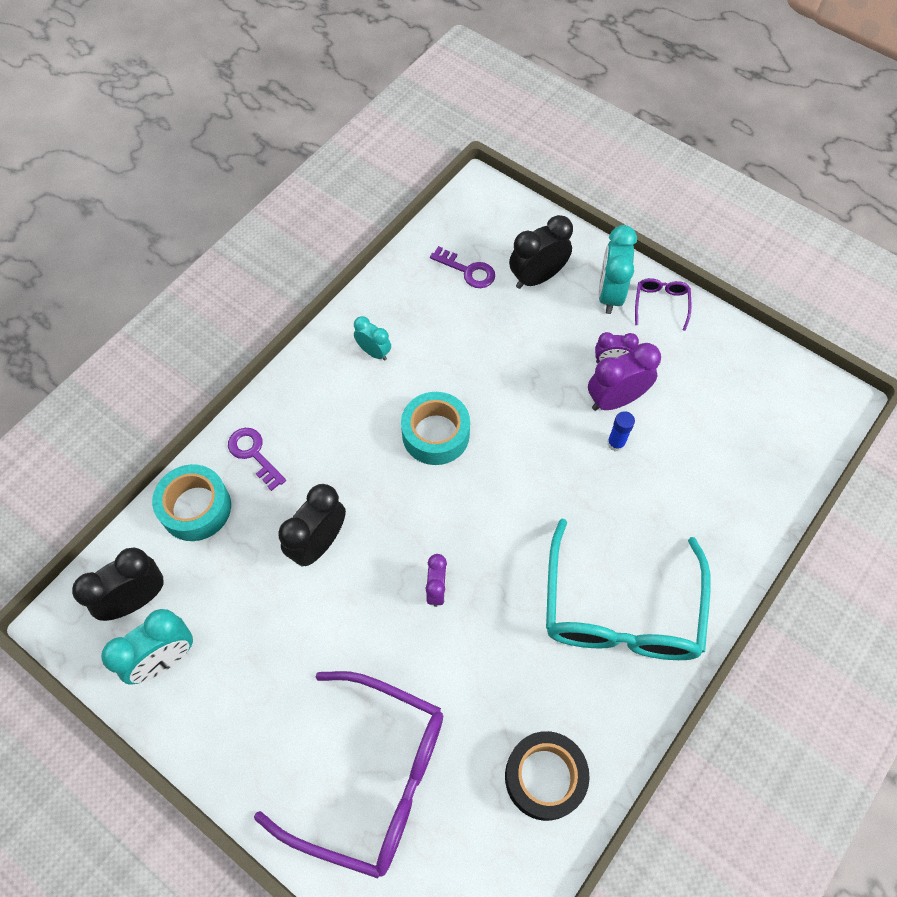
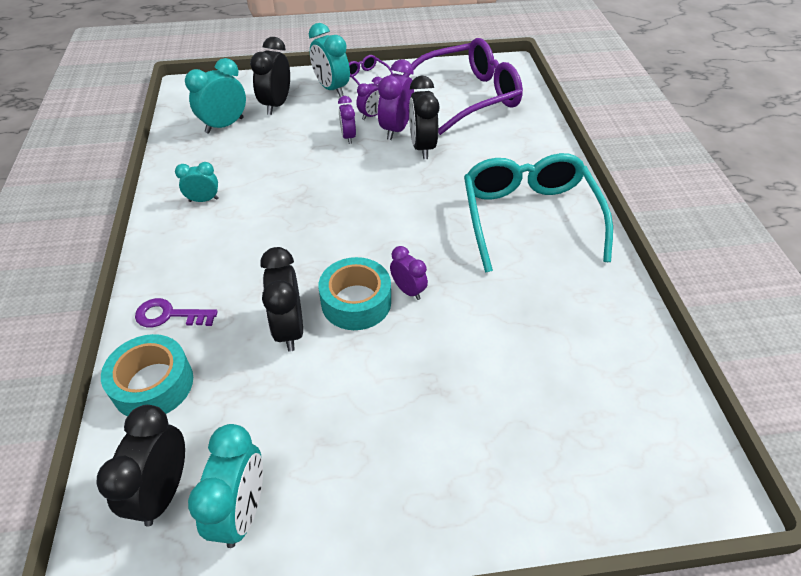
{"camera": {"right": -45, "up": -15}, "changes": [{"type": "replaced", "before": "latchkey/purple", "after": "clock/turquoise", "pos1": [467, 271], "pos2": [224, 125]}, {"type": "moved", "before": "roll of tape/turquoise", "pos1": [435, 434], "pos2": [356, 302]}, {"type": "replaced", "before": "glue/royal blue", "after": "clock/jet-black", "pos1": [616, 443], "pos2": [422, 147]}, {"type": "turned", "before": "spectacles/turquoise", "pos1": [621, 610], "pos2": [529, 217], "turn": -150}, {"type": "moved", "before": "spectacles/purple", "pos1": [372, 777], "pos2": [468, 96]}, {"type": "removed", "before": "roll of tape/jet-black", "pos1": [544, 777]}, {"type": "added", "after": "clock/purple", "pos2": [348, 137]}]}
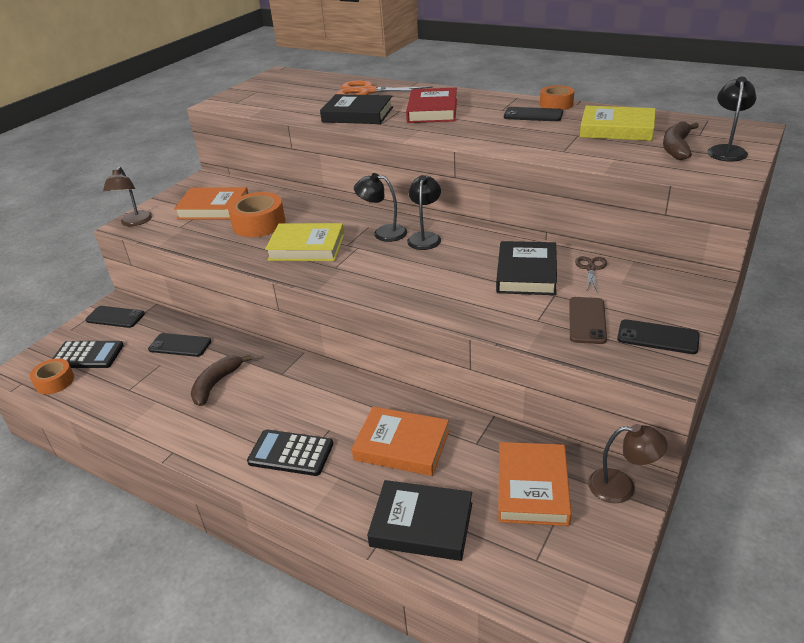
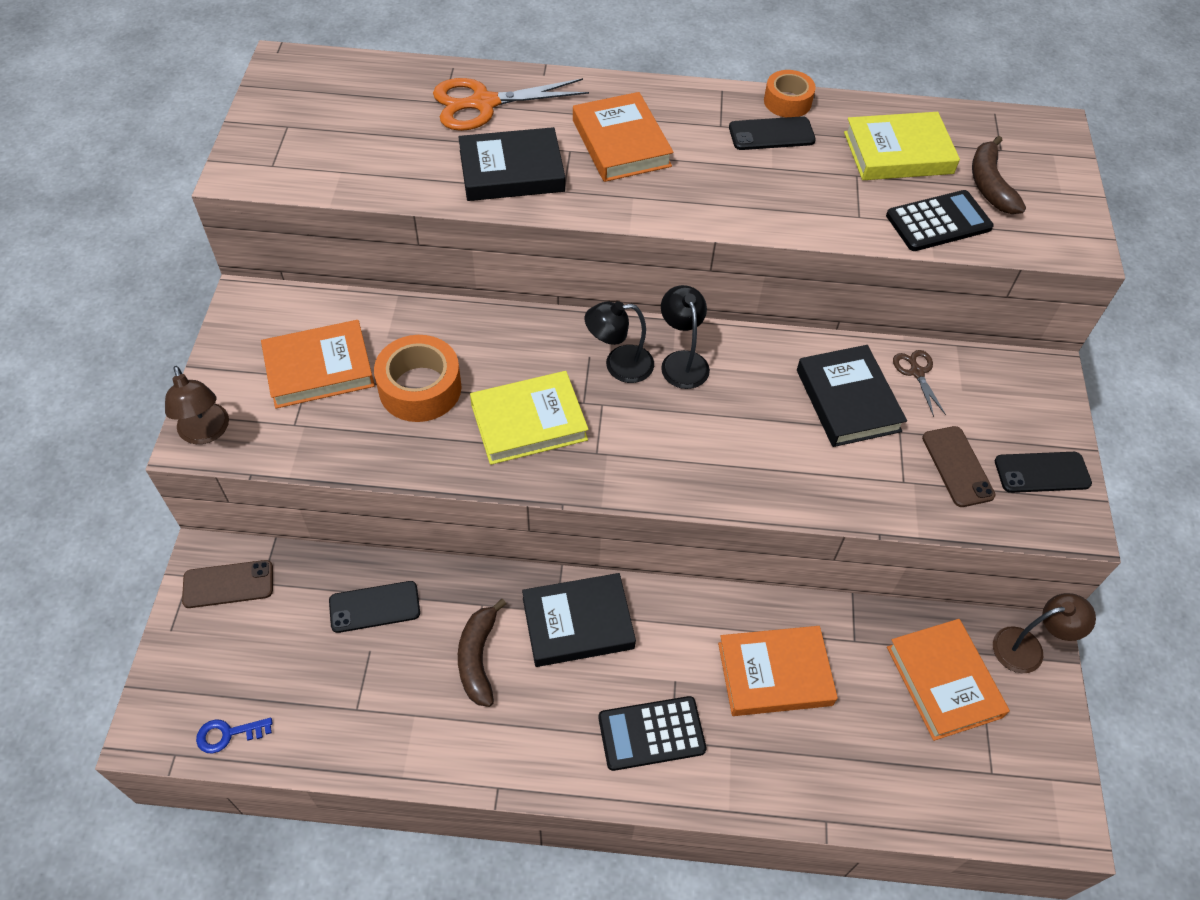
{"camera": {"right": -30, "up": 20}, "changes": [{"type": "removed", "before": "reading lamp/jet-black", "pos1": [726, 150]}, {"type": "recoloured", "before": "hardcover/red", "after": "hardcover/orange", "pos1": [432, 110], "pos2": [621, 143]}, {"type": "recoloured", "before": "phone/jet-black", "after": "phone/russet", "pos1": [115, 317], "pos2": [228, 584]}, {"type": "moved", "before": "pocket calculator/jet-black", "pos1": [87, 355], "pos2": [938, 222]}, {"type": "replaced", "before": "roll of tape/orange", "after": "latchkey/royal blue", "pos1": [55, 381], "pos2": [228, 734]}, {"type": "moved", "before": "hardcover/jet-black", "pos1": [421, 524], "pos2": [578, 623]}]}
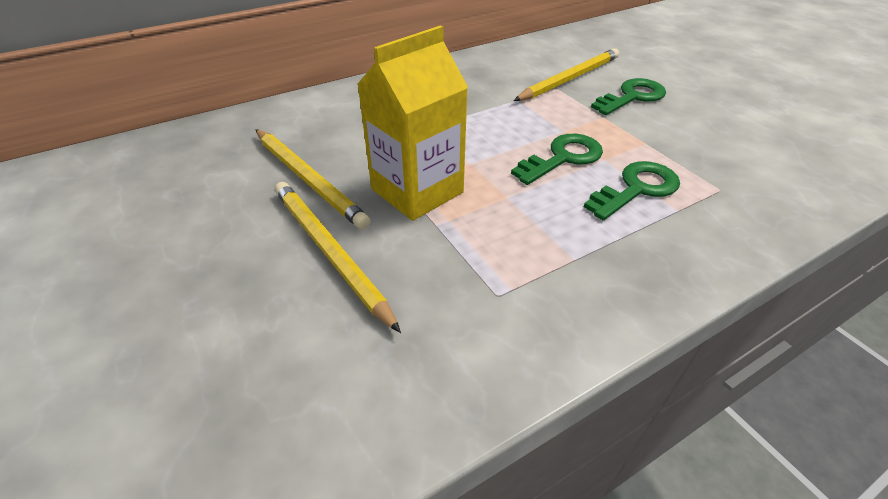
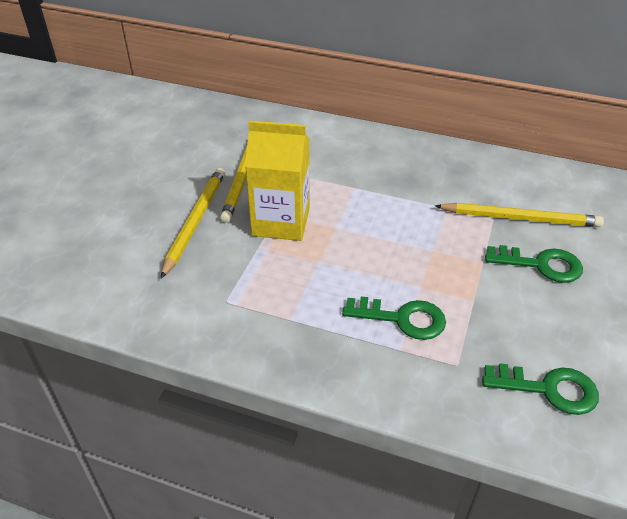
{"camera": {"right": 50, "up": 0}, "changes": [{"type": "moved", "before": "latchkey/emerald", "pos1": [563, 158], "pos2": [549, 389]}]}
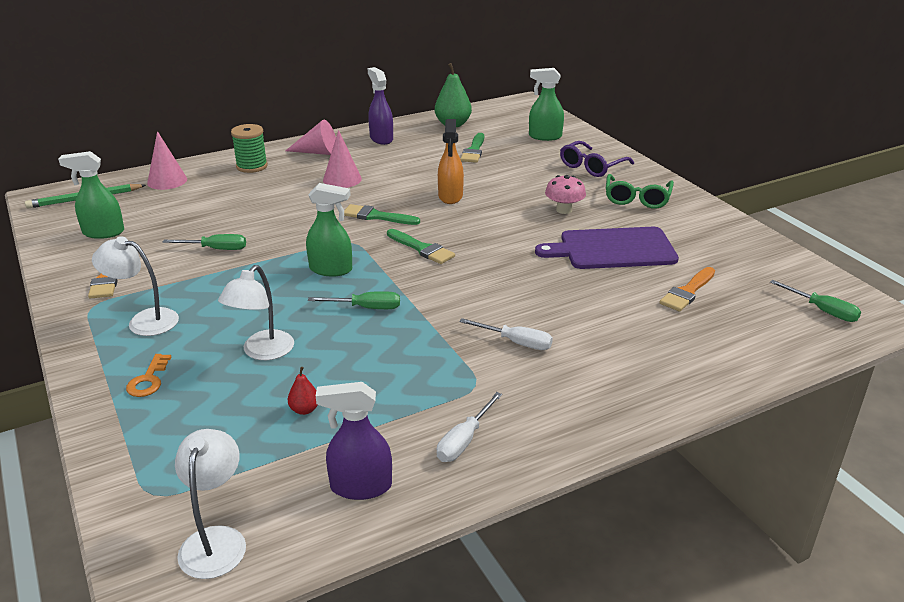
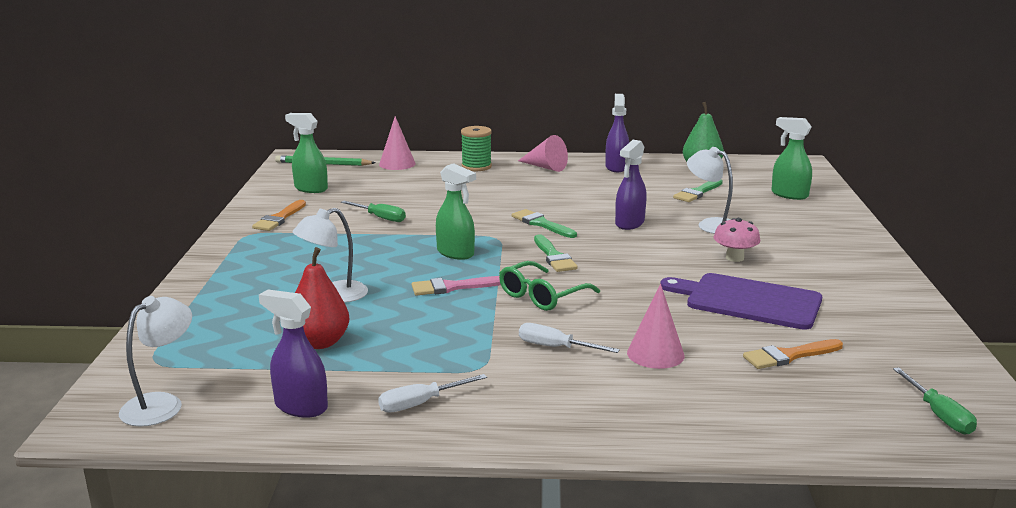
{"camera": {"right": 30, "up": -10}, "changes": [{"type": "recoloured", "before": "spray bottle/orange", "after": "spray bottle/purple", "pos1": [450, 196], "pos2": [629, 223]}, {"type": "moved", "before": "cone shape/pink", "pos1": [342, 179], "pos2": [655, 354]}, {"type": "removed", "before": "spectacles/purple", "pos1": [591, 166]}, {"type": "moved", "before": "spectacles/emerald", "pos1": [637, 198], "pos2": [542, 296]}, {"type": "moved", "before": "reading lamp/pure white", "pos1": [144, 320], "pos2": [711, 224]}, {"type": "replaced", "before": "hand screwdriver/emerald", "after": "paint brush/pink", "pos1": [366, 308], "pos2": [452, 287]}, {"type": "turned", "before": "hand screwdriver/pure white", "pos1": [516, 342], "pos2": [555, 347], "turn": 150}, {"type": "removed", "before": "latchkey/orange", "pos1": [148, 380]}, {"type": "resized", "before": "toy pear/red", "pos1": [304, 409], "pos2": [320, 342], "scale": 2.04}]}
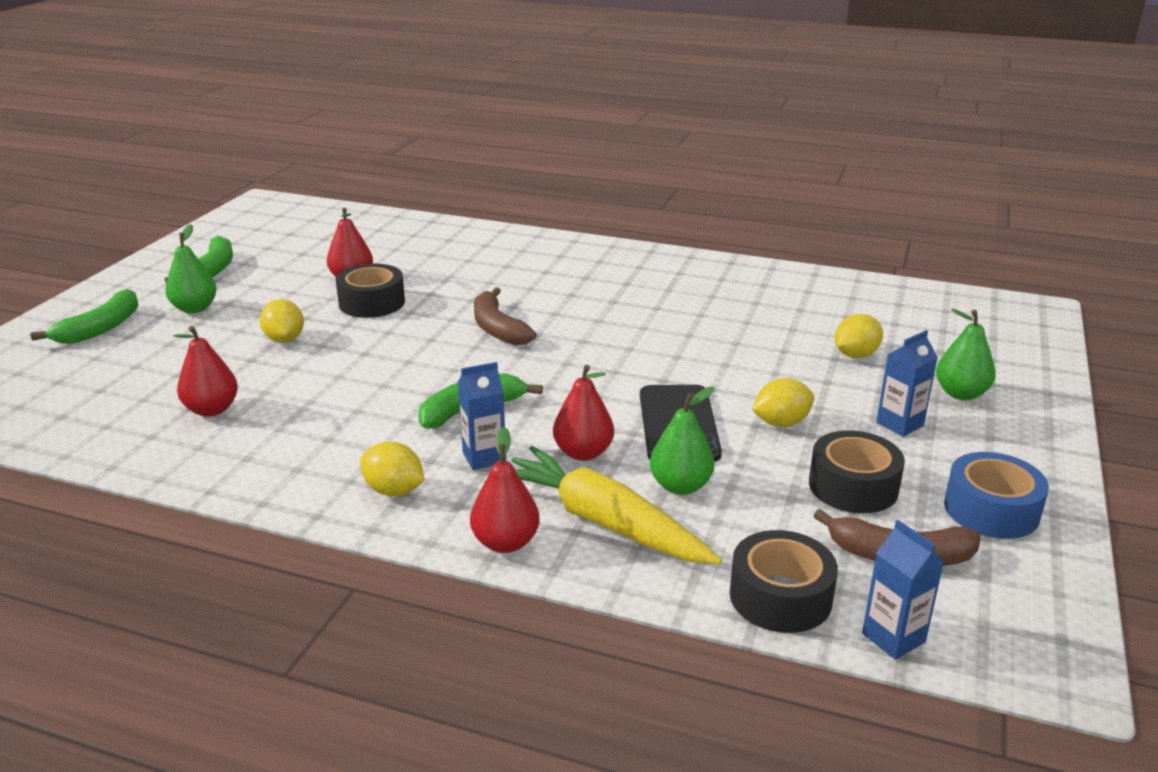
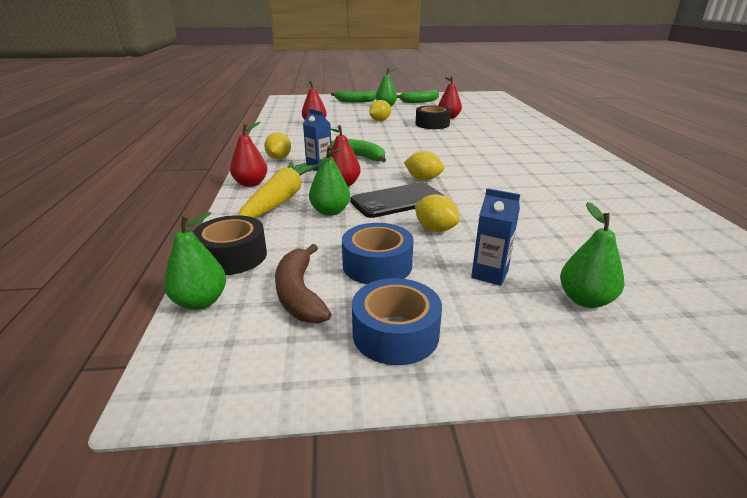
{"camera": {"right": 65, "up": 0}, "changes": [{"type": "removed", "before": "banana fruit/russet", "pos1": [497, 328]}, {"type": "moved", "before": "citrus fruit/golden", "pos1": [855, 355], "pos2": [423, 179]}, {"type": "recoloured", "before": "roll of tape/jet-black", "after": "roll of tape/royal blue", "pos1": [853, 486], "pos2": [377, 265]}, {"type": "replaced", "before": "juice carton/royal blue", "after": "toy pear/emerald", "pos1": [893, 638], "pos2": [200, 302]}]}
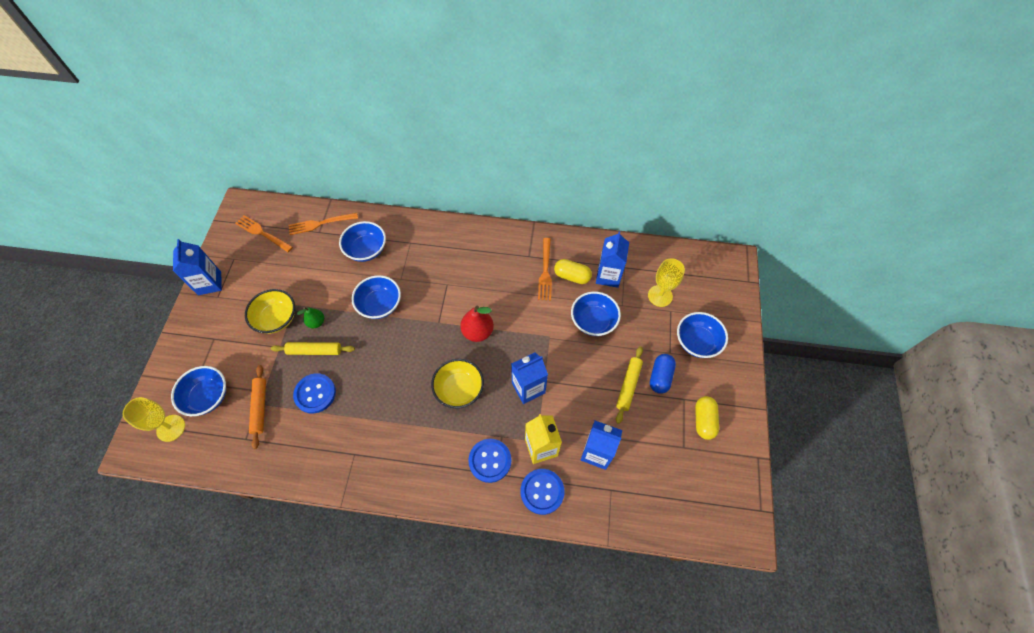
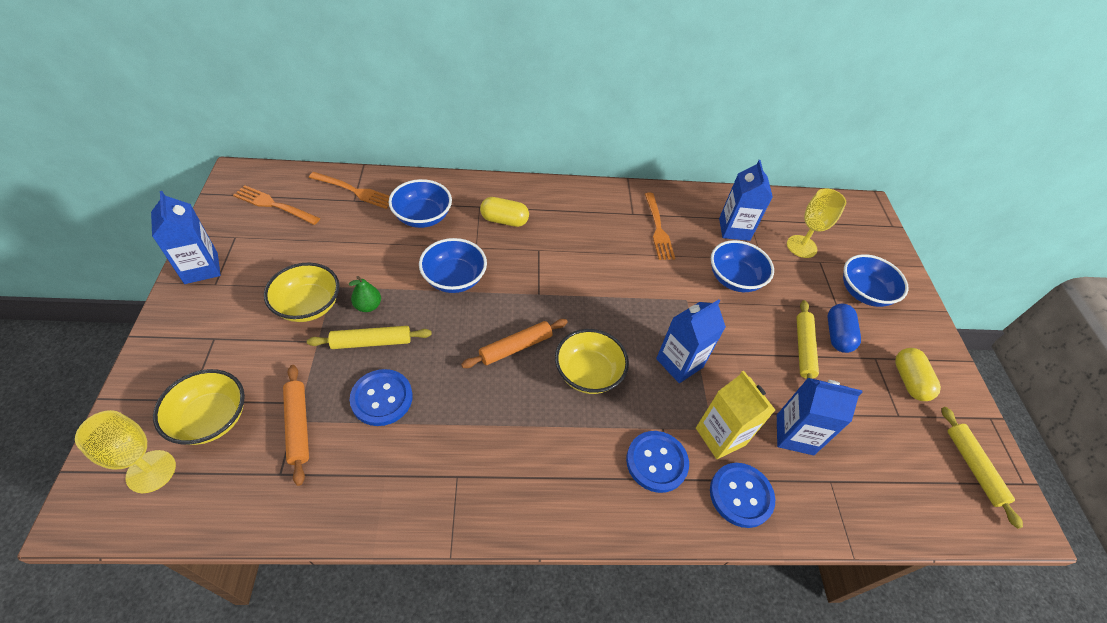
{"camera": {"right": -15, "up": -10}, "changes": [{"type": "turned", "before": "table fork/orange", "pos1": [320, 223], "pos2": [354, 191], "turn": -135}, {"type": "moved", "before": "capsule/golden", "pos1": [572, 276], "pos2": [504, 220]}, {"type": "removed", "before": "toy pear/red", "pos1": [477, 332]}, {"type": "recoloured", "before": "bowl/royal blue", "after": "bowl/golden", "pos1": [208, 397], "pos2": [211, 419]}, {"type": "added", "after": "dough roller/orange", "pos2": [516, 347]}, {"type": "added", "after": "dough roller/golden", "pos2": [973, 467]}]}
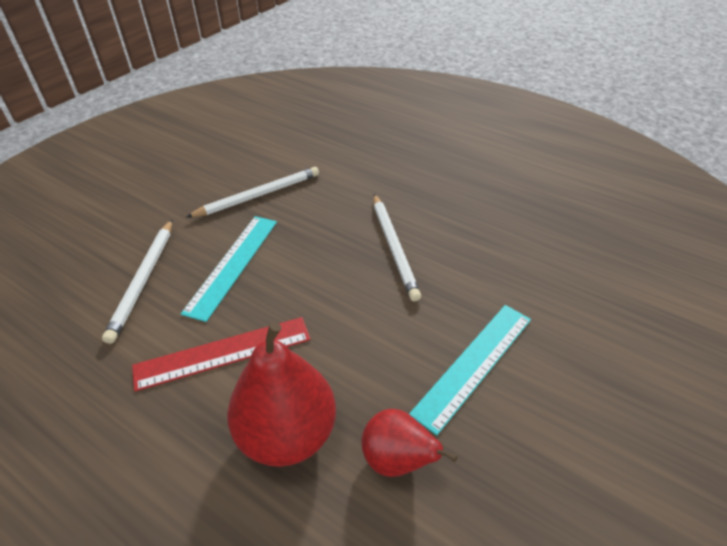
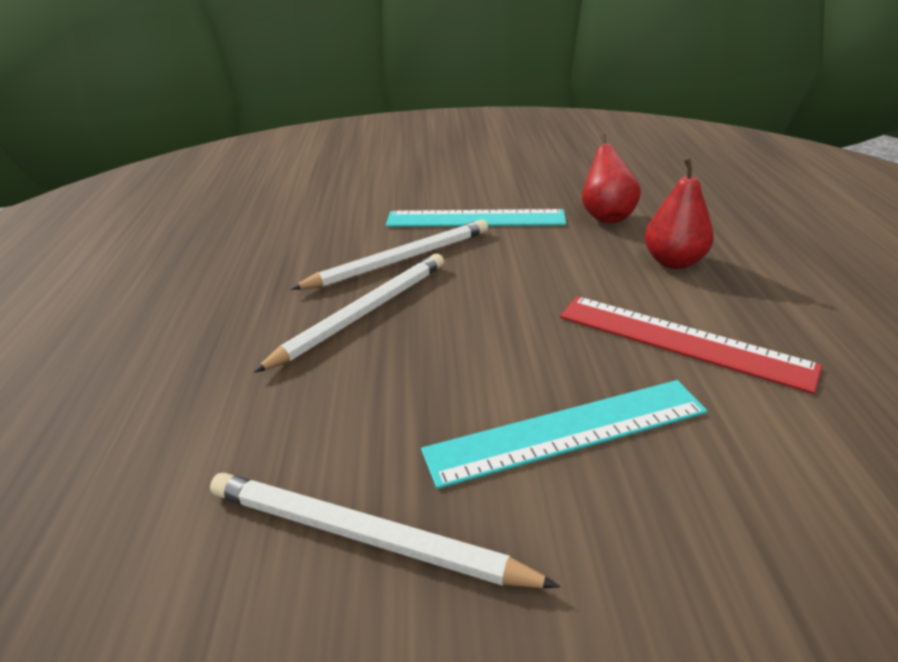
{"camera": {"right": -125, "up": -10}, "changes": [{"type": "moved", "before": "wooden pencil/pure white", "pos1": [144, 280], "pos2": [400, 260]}, {"type": "resized", "before": "toy pear/red", "pos1": [287, 433], "pos2": [674, 262], "scale": 0.6}]}
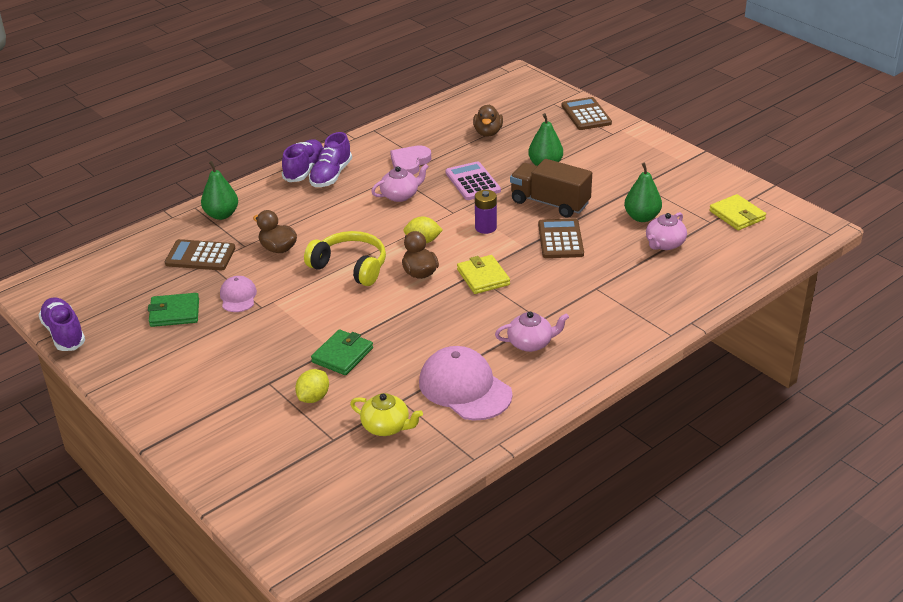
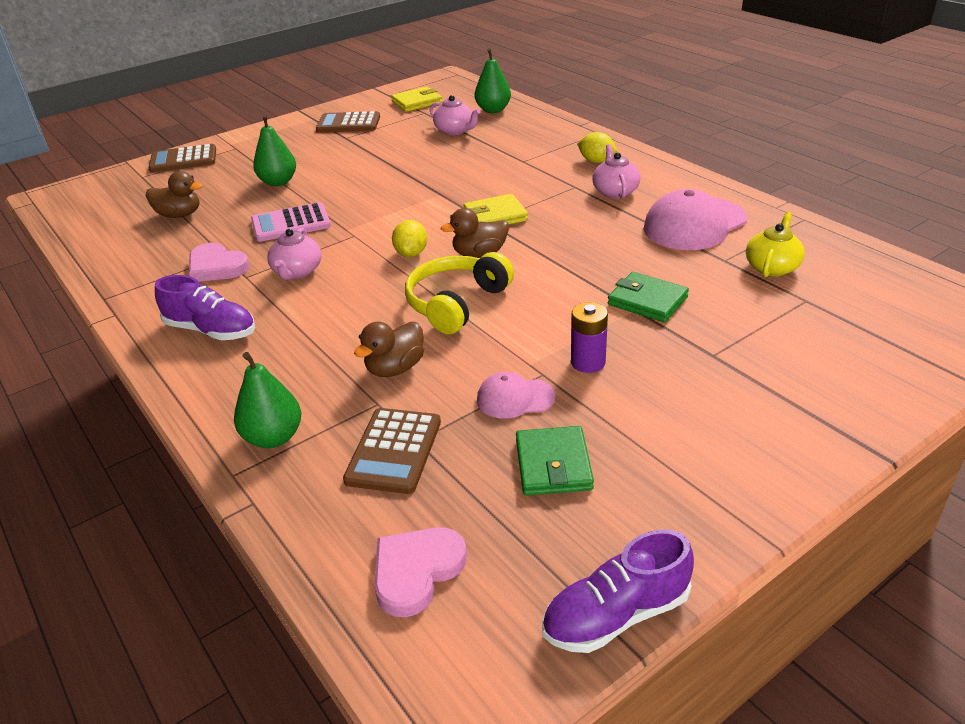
{"camera": {"right": -85, "up": 0}, "changes": [{"type": "removed", "before": "lace-up shoe/purple", "pos1": [304, 170]}, {"type": "removed", "before": "toy truck/russet", "pos1": [550, 203]}, {"type": "moved", "before": "toy pear/emerald", "pos1": [642, 217], "pos2": [493, 110]}, {"type": "turned", "before": "china teapot/pink", "pos1": [400, 195], "pos2": [297, 272], "turn": -150}, {"type": "moved", "before": "battery/purple", "pos1": [485, 227], "pos2": [588, 362]}, {"type": "moved", "before": "pocket calculator/russet", "pos1": [560, 239], "pos2": [348, 124]}, {"type": "moved", "before": "citrus fruit/golden", "pos1": [313, 397], "pos2": [596, 161]}, {"type": "added", "after": "heart/pink", "pos2": [416, 571]}]}
